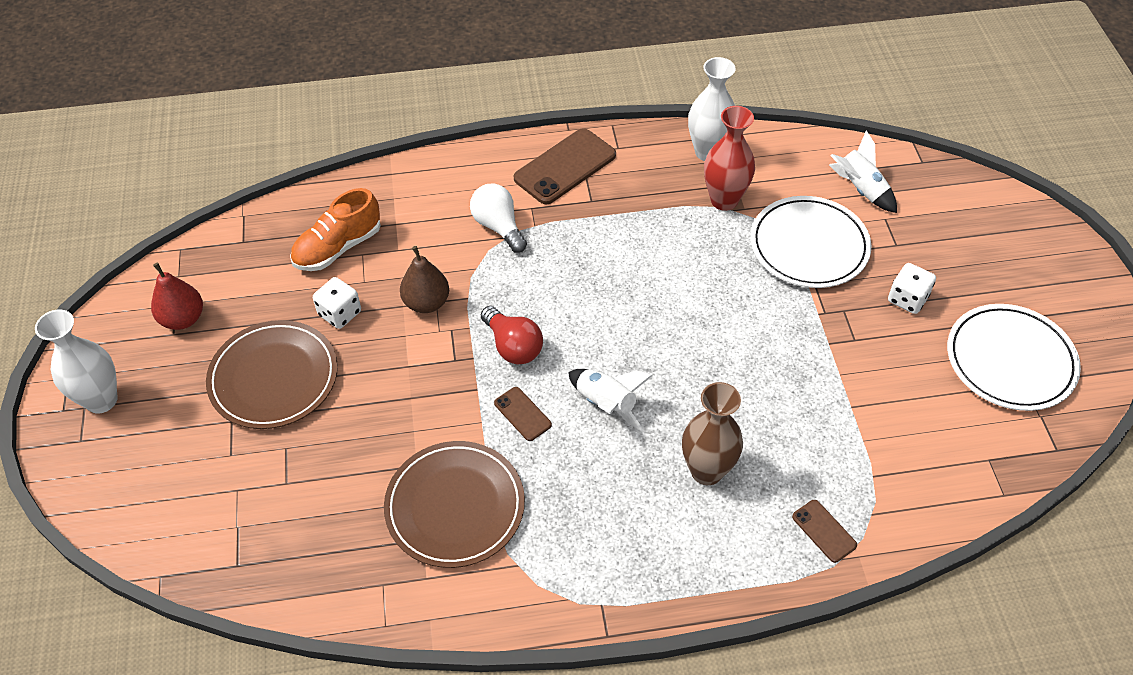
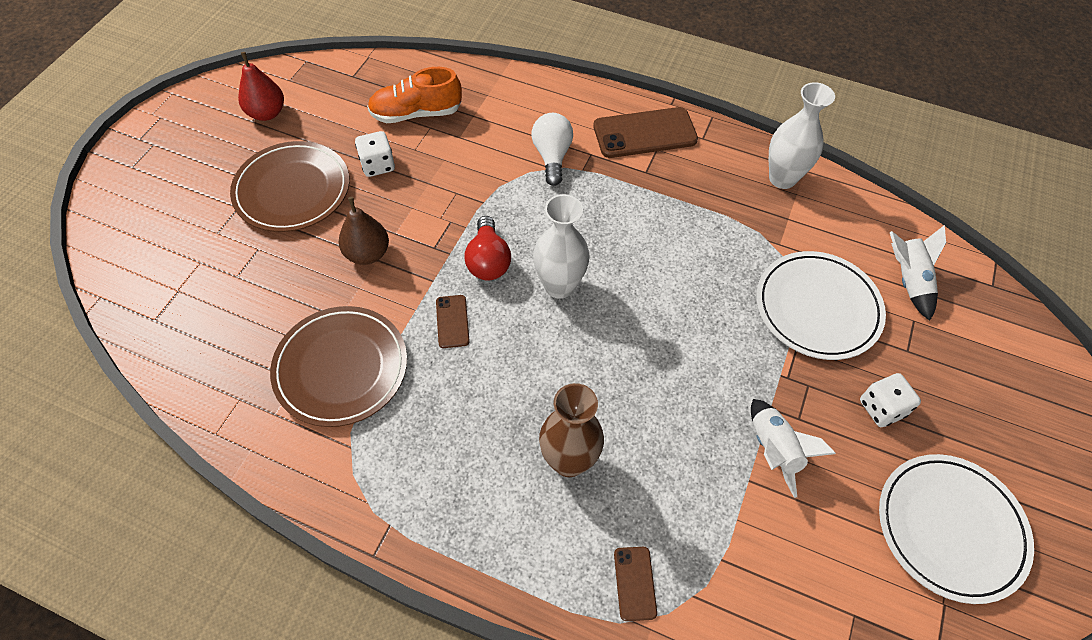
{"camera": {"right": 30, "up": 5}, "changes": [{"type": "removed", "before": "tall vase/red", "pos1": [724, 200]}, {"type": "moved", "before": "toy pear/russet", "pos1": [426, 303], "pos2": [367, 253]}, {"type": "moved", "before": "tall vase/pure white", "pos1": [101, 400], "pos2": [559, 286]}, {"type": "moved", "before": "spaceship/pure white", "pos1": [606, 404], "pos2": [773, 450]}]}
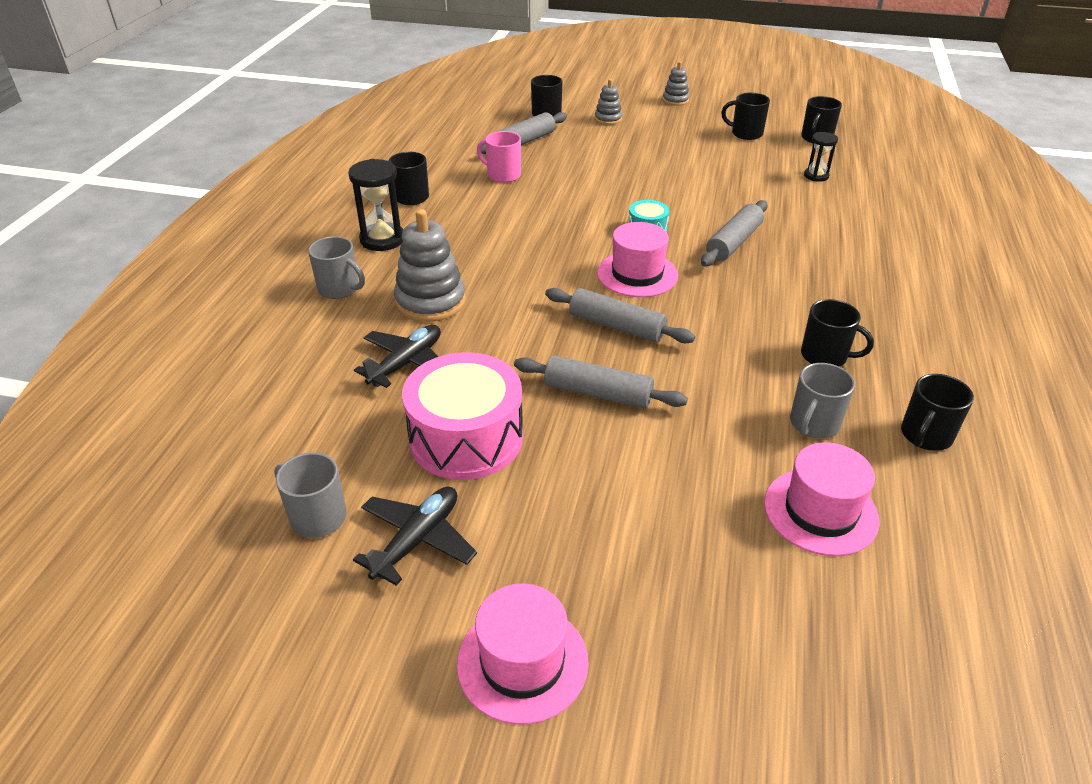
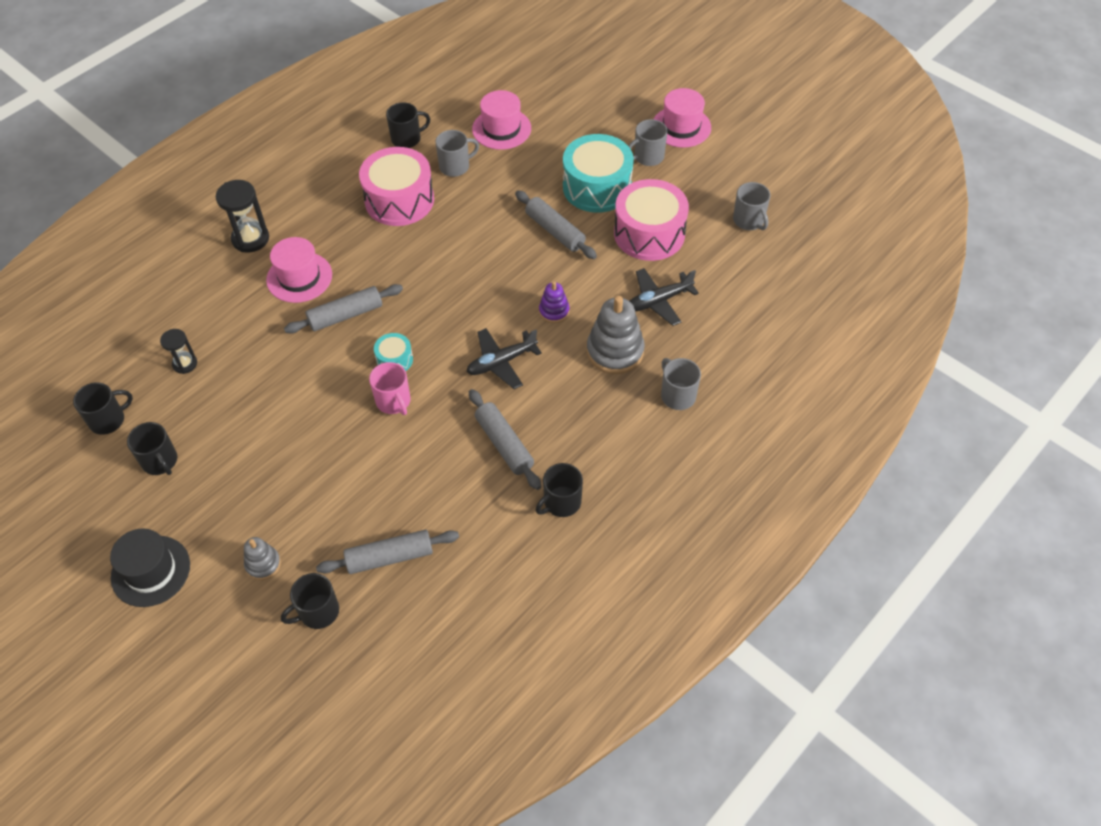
{"camera": {"right": -150, "up": 15}, "changes": [{"type": "replaced", "before": "stacking rings/ash-grey", "after": "tall hat/jet-black", "pos1": [675, 100], "pos2": [151, 571]}, {"type": "moved", "before": "mug/pink", "pos1": [503, 175], "pos2": [393, 401]}, {"type": "moved", "before": "sand timer/jet-black", "pos1": [382, 239], "pos2": [250, 239]}, {"type": "moved", "before": "tall hat/pink", "pos1": [637, 274], "pos2": [299, 277]}, {"type": "moved", "before": "dough roller/ash-grey", "pos1": [616, 326], "pos2": [504, 444]}, {"type": "replaced", "before": "mug/jet-black", "after": "snare drum/pink", "pos1": [825, 356], "pos2": [399, 200]}, {"type": "moved", "before": "aeroplane/jet-black", "pos1": [417, 540], "pos2": [501, 362]}, {"type": "added", "after": "mug/ash-grey", "pos2": [648, 157]}, {"type": "added", "after": "snare drum/turquoise", "pos2": [597, 187]}, {"type": "added", "after": "stacking rings/purple", "pos2": [554, 311]}]}
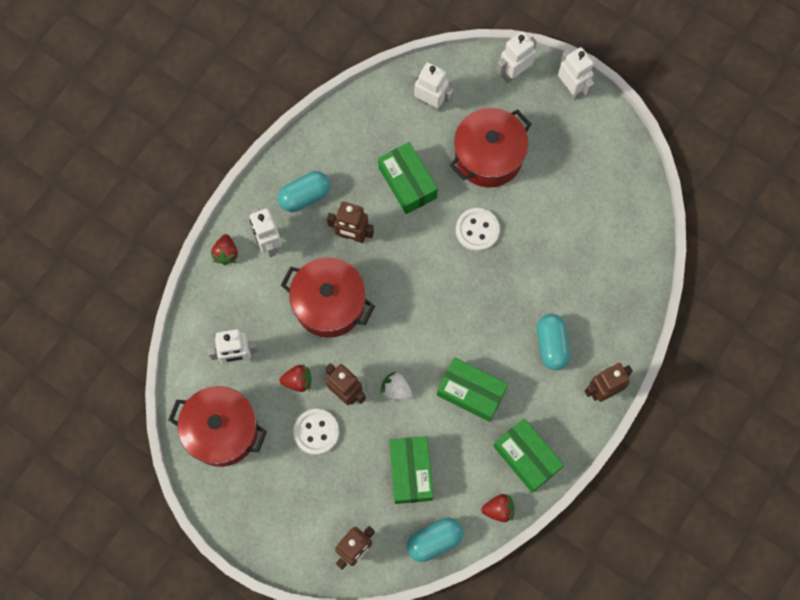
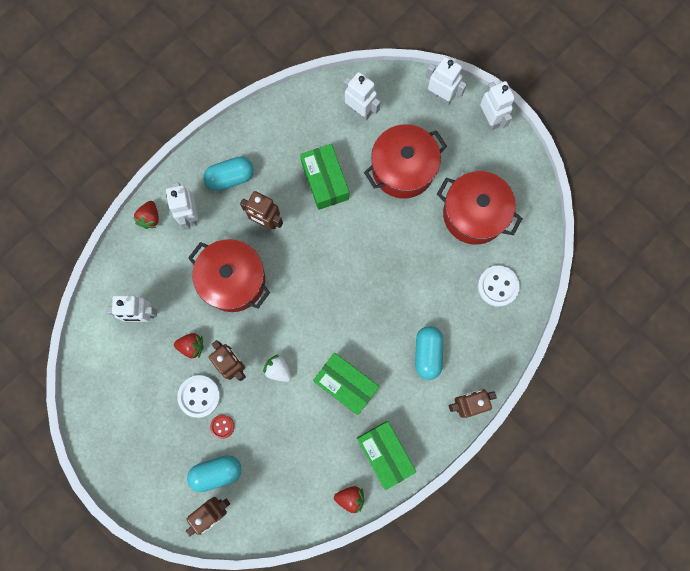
{"camera": {"right": 10, "up": 5}, "changes": [{"type": "turned", "before": "toy robot/pure white", "pos1": [514, 73], "pos2": [440, 95], "turn": 60}, {"type": "moved", "before": "button/pure white", "pos1": [477, 230], "pos2": [497, 286]}, {"type": "moved", "before": "pot/red", "pos1": [222, 431], "pos2": [474, 214]}, {"type": "removed", "before": "parcel/emerald", "pos1": [410, 472]}, {"type": "moved", "before": "capsule/turquoise", "pos1": [434, 540], "pos2": [216, 472]}, {"type": "added", "after": "button/red", "pos2": [222, 426]}]}
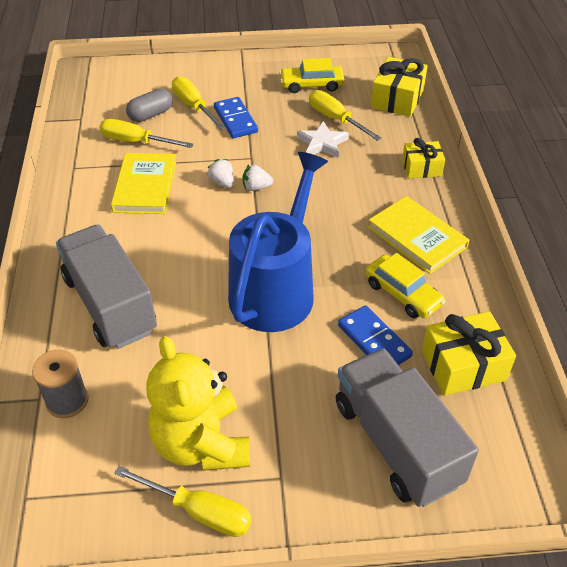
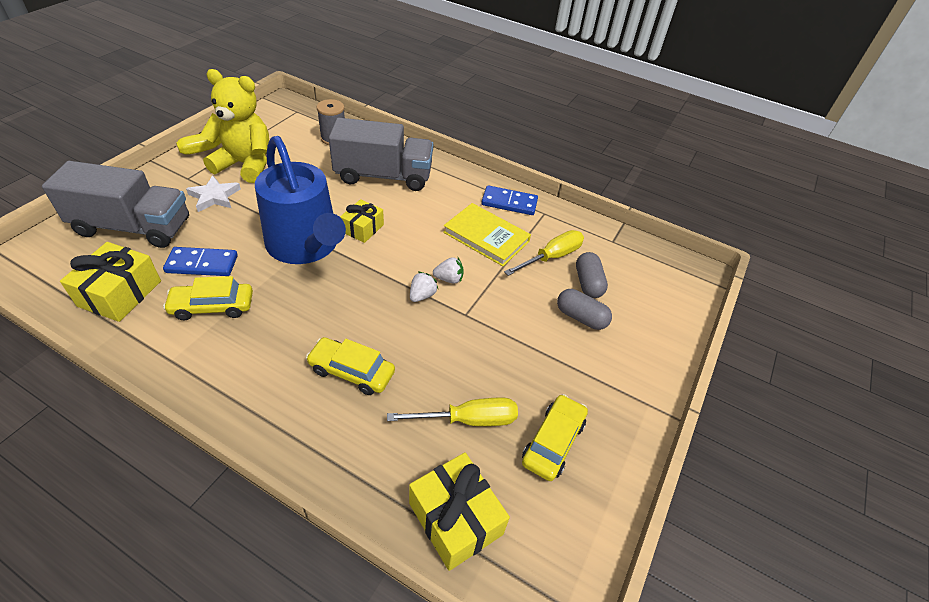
{"camera": {"right": 120, "up": 0}, "changes": [{"type": "replaced", "before": "hand screwdriver/golden", "after": "capsule/ash-grey", "pos1": [193, 106], "pos2": [581, 317]}, {"type": "moved", "before": "domino piece/royal blue", "pos1": [235, 120], "pos2": [509, 202]}, {"type": "moved", "before": "five-pointed star/pure white", "pos1": [322, 143], "pos2": [214, 196]}, {"type": "moved", "before": "present/golden", "pos1": [421, 168], "pos2": [363, 228]}, {"type": "removed", "before": "hardcover/golden", "pos1": [417, 237]}, {"type": "added", "after": "toy car/golden", "pos2": [351, 371]}]}
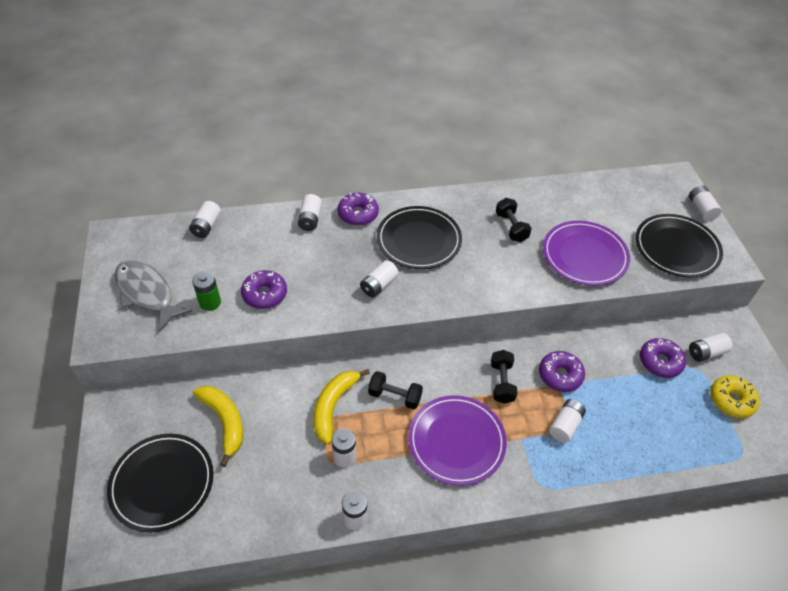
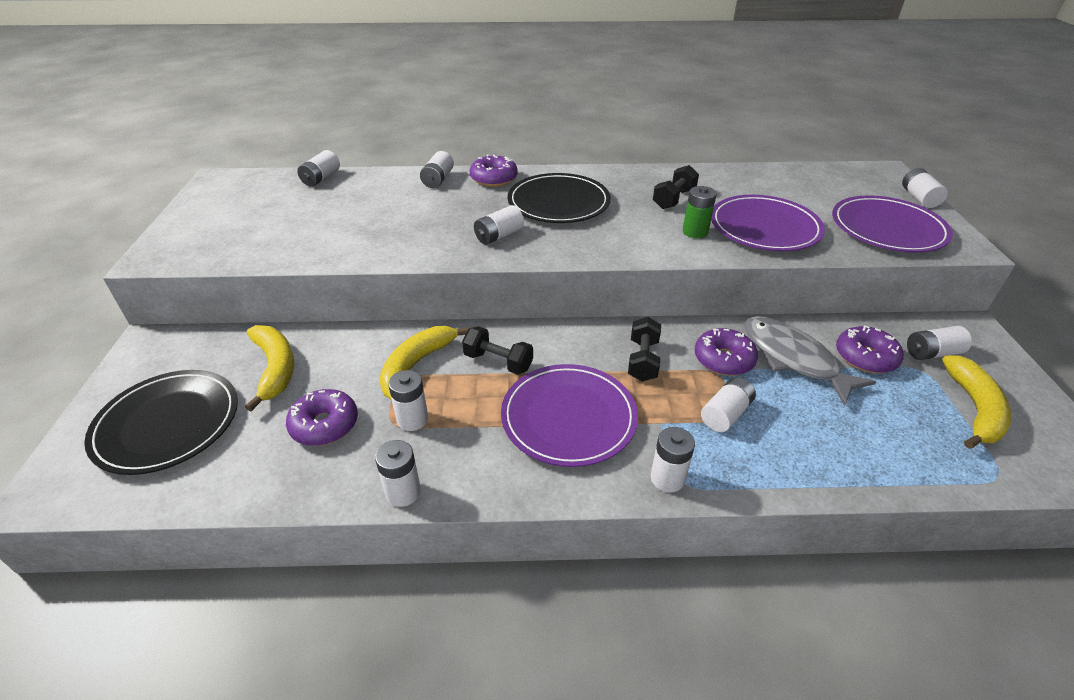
{"camera": {"right": 10, "up": -10}, "changes": [{"type": "turned", "before": "hand weight/jet-black", "pos1": [511, 227], "pos2": [674, 199], "turn": 45}, {"type": "recoloured", "before": "plate/jet-black", "after": "plate/purple", "pos1": [676, 248], "pos2": [887, 228]}, {"type": "moved", "before": "toy fish/ash-grey", "pos1": [147, 293], "pos2": [793, 359]}, {"type": "moved", "before": "donut/purple", "pos1": [265, 294], "pos2": [325, 425]}, {"type": "moved", "before": "battery/emerald", "pos1": [210, 302], "pos2": [695, 232]}, {"type": "replaced", "before": "donut/golden", "after": "banana fruit/golden", "pos1": [731, 400], "pos2": [974, 409]}, {"type": "added", "after": "battery/pure white", "pos2": [667, 478]}]}
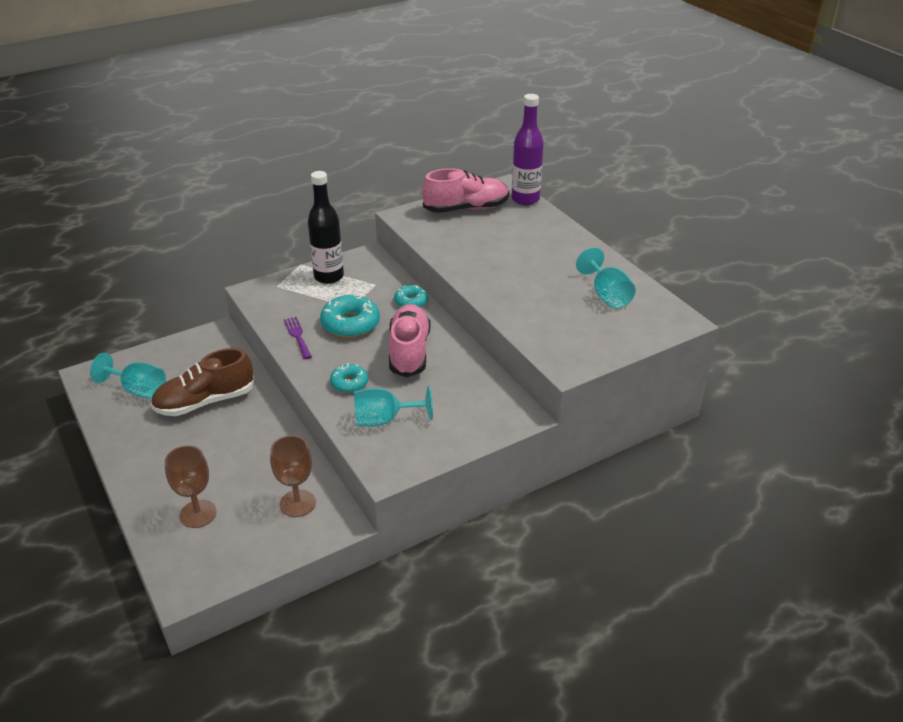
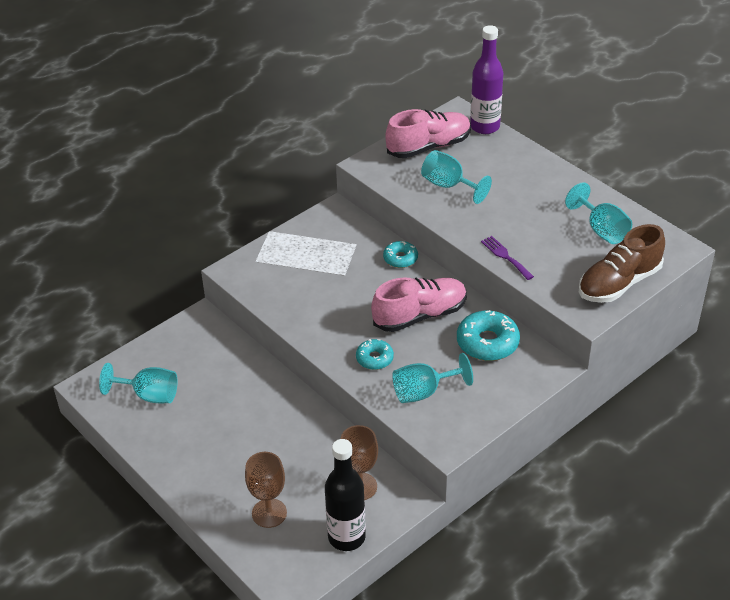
{"camera": {"right": -10, "up": 5}, "changes": [{"type": "moved", "before": "drink bottle/jet-black", "pos1": [329, 277], "pos2": [346, 537]}, {"type": "moved", "before": "donut/turquoise", "pos1": [350, 324], "pos2": [487, 343]}, {"type": "turned", "before": "lace-up shoe/pink", "pos1": [409, 352], "pos2": [420, 315], "turn": 75}, {"type": "moved", "before": "table fork/purple", "pos1": [297, 336], "pos2": [505, 256]}, {"type": "moved", "before": "lace-up shoe/russet", "pos1": [205, 401], "pos2": [619, 283]}, {"type": "added", "after": "chalice/turquoise", "pos2": [449, 186]}]}
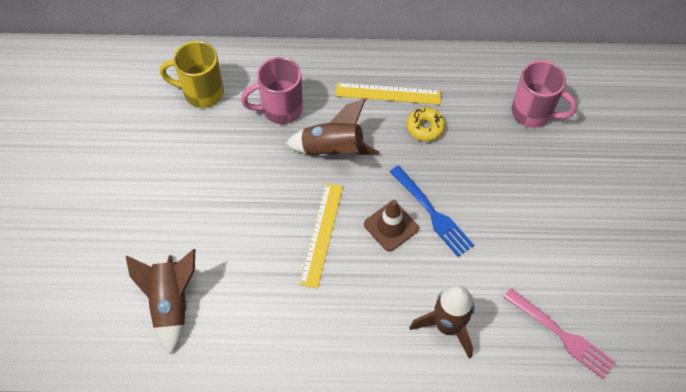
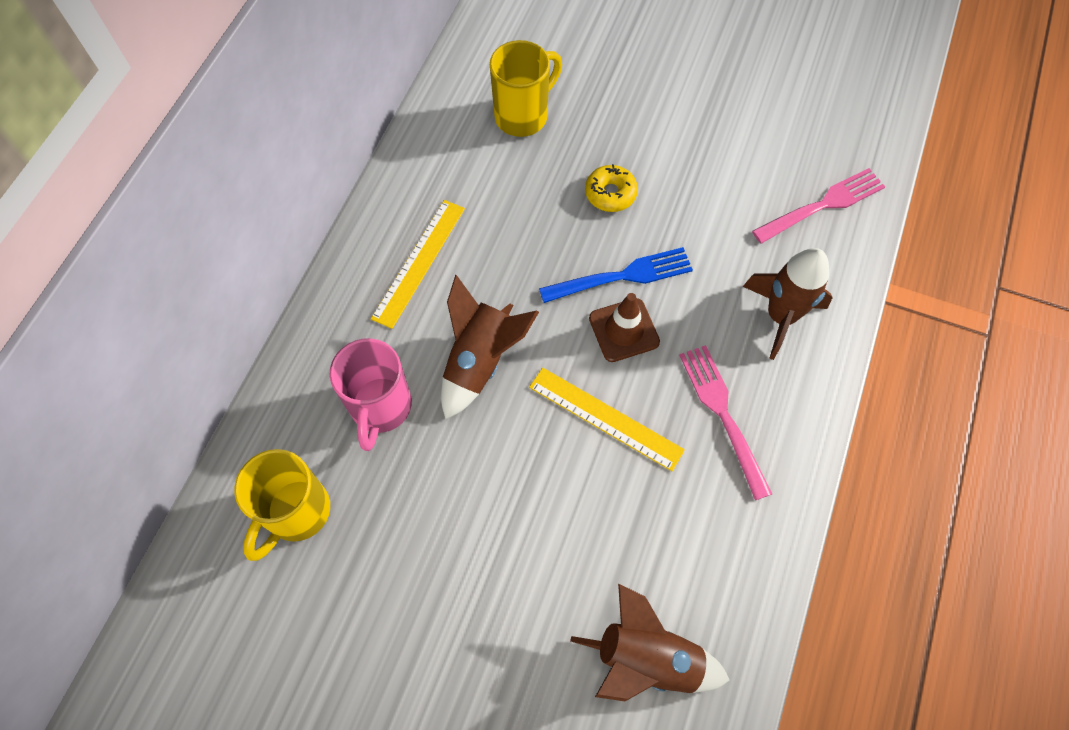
{"camera": {"right": -70, "up": 5}, "changes": [{"type": "recoloured", "before": "mug/pink", "after": "mug/golden", "pos1": [533, 113], "pos2": [523, 115]}, {"type": "moved", "before": "donut/golden", "pos1": [425, 127], "pos2": [610, 193]}, {"type": "added", "after": "table fork/pink", "pos2": [722, 414]}]}
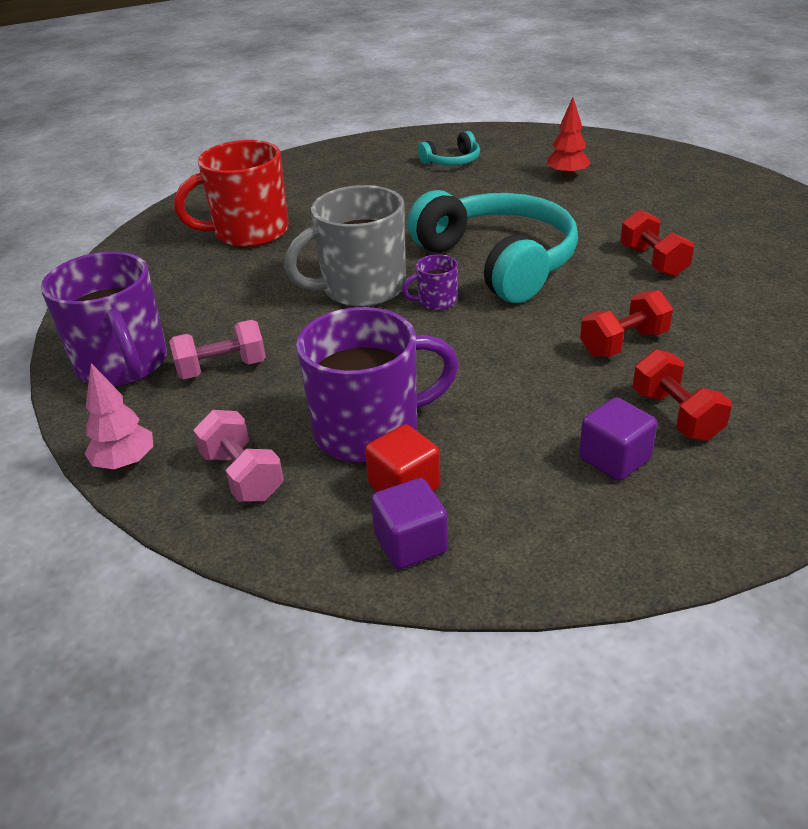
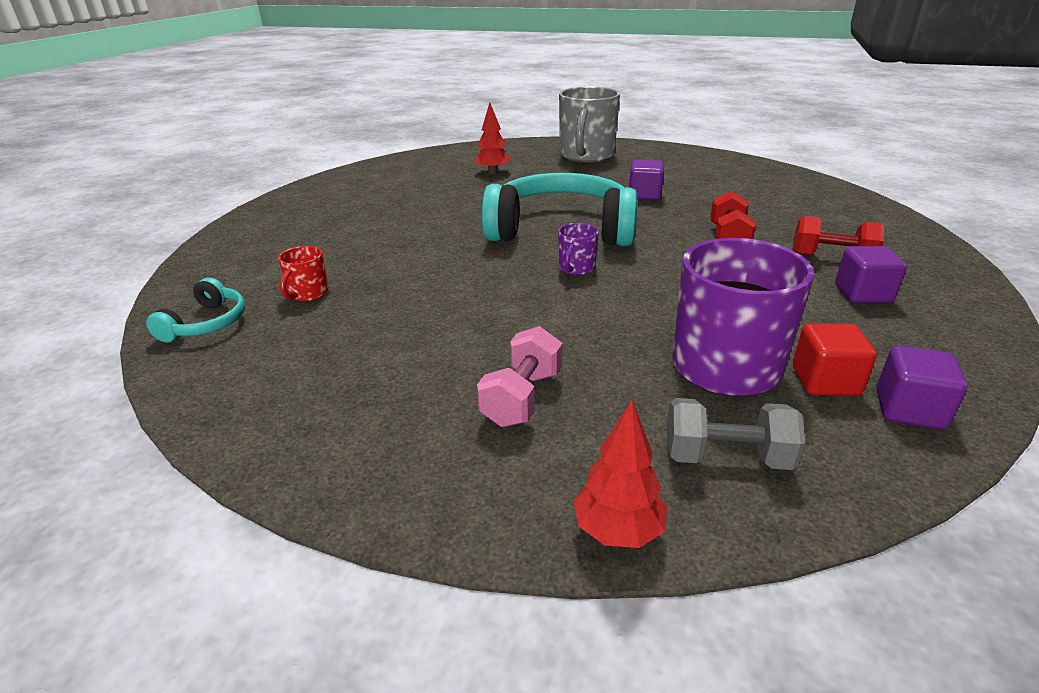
{"camera": {"right": -50, "up": -5}, "changes": [{"type": "moved", "before": "over-ear headphones/turquoise", "pos1": [452, 161], "pos2": [207, 323]}, {"type": "resized", "before": "mug/red", "pos1": [249, 232], "pos2": [308, 293], "scale": 0.45}, {"type": "moved", "before": "mug/ash-grey", "pos1": [361, 288], "pos2": [586, 156]}, {"type": "replaced", "before": "hand weight/red", "after": "block/purple", "pos1": [653, 261], "pos2": [644, 195]}, {"type": "removed", "before": "mug/purple", "pos1": [123, 365]}, {"type": "recoloured", "before": "toy tree/pink", "after": "toy tree/red", "pos1": [125, 463], "pos2": [617, 530]}, {"type": "recoloured", "before": "hand weight/pink", "after": "hand weight/ash-grey", "pos1": [242, 475], "pos2": [726, 457]}]}
